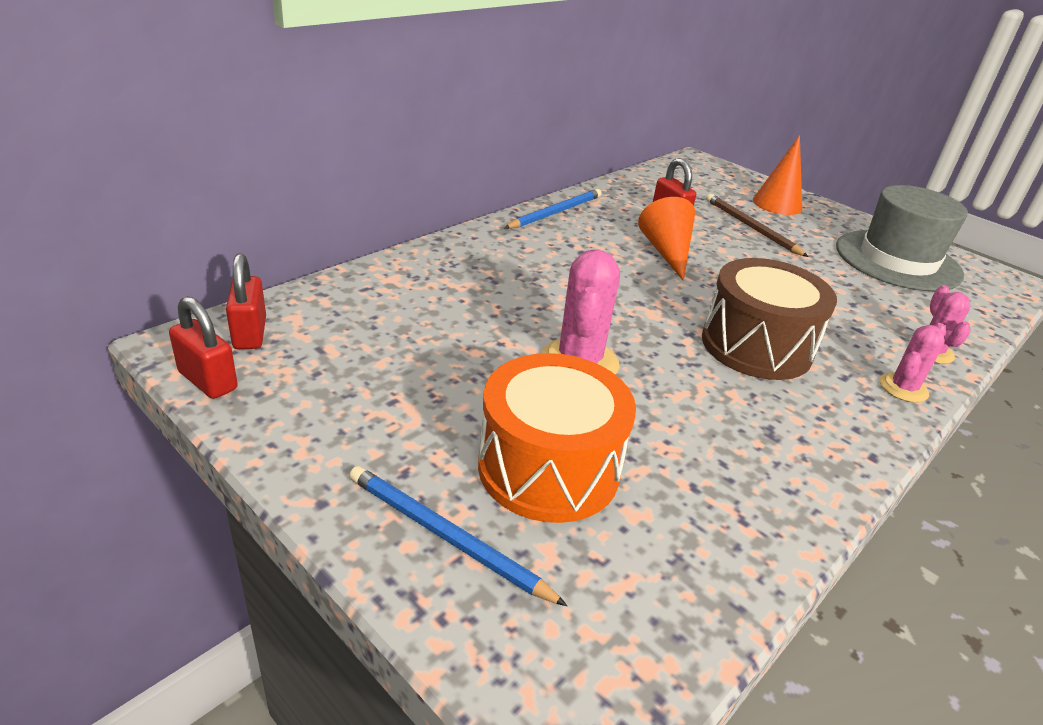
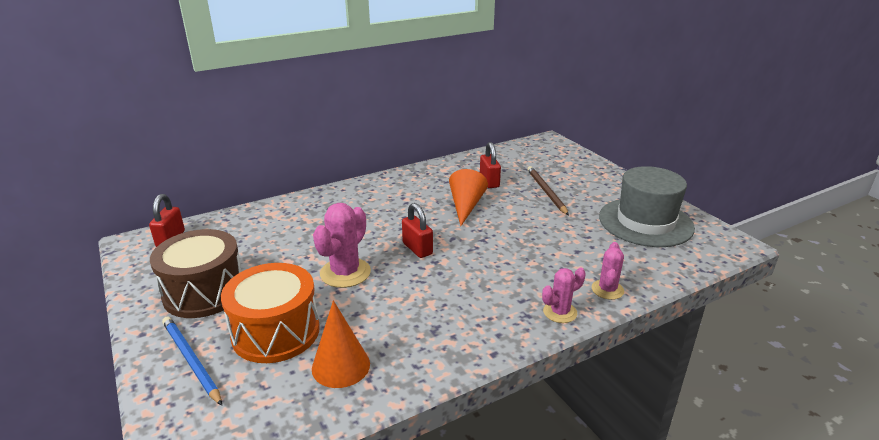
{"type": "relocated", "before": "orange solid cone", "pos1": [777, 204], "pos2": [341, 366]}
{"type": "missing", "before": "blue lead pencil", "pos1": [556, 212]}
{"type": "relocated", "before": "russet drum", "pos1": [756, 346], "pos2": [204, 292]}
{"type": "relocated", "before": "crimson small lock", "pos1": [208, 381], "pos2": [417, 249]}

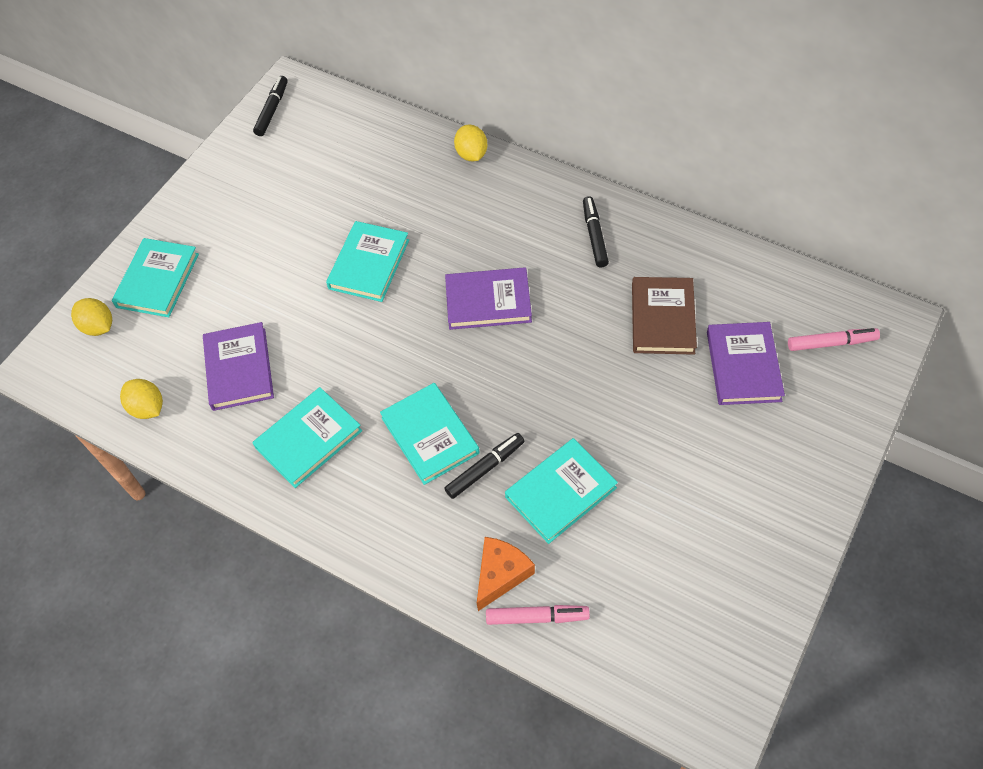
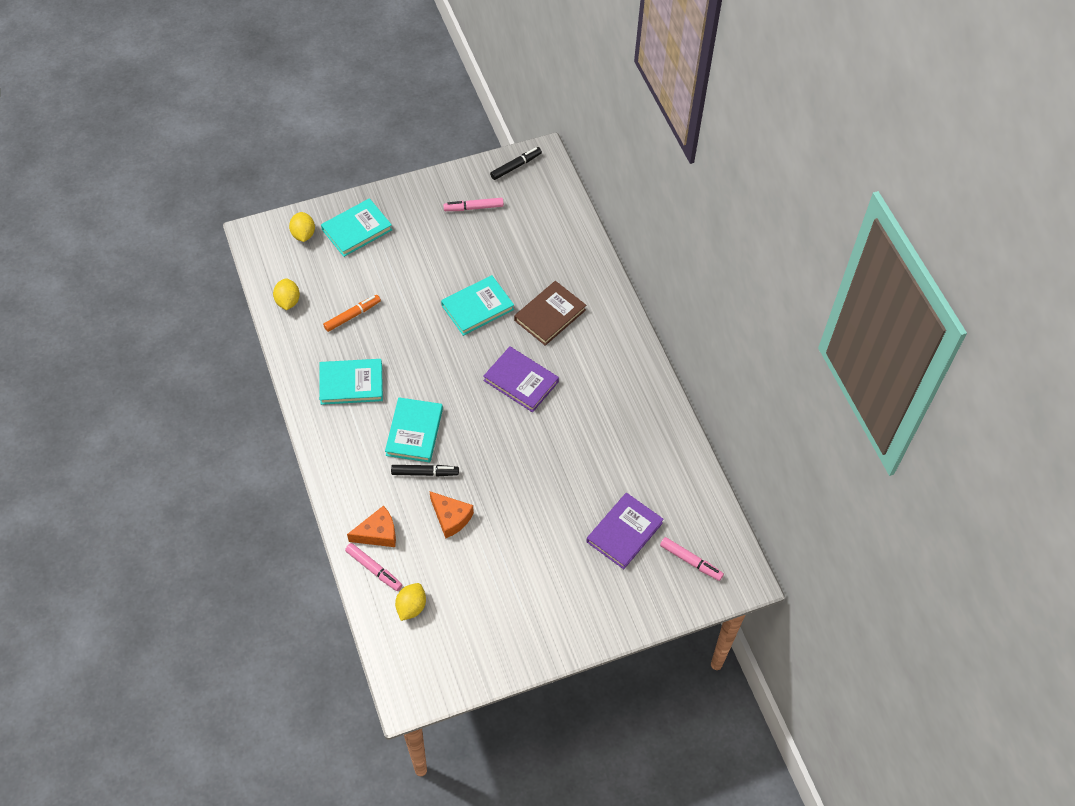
{"type": "relocated", "before": "bright yellow citrus fruit", "pos1": [471, 154], "pos2": [411, 607]}
{"type": "missing", "before": "black felt pen", "pos1": [594, 235]}
{"type": "relocated", "before": "russet hardback", "pos1": [662, 318], "pos2": [550, 315]}
{"type": "exchanged", "before": "purple hardback", "after": "orange felt pen", "pos1": [239, 369], "pos2": [352, 315]}
{"type": "exchanged", "before": "aqua hardback", "after": "orange piece of cheese", "pos1": [560, 492], "pos2": [451, 517]}
{"type": "appeared", "after": "rosy felt pen", "pos2": [473, 208]}

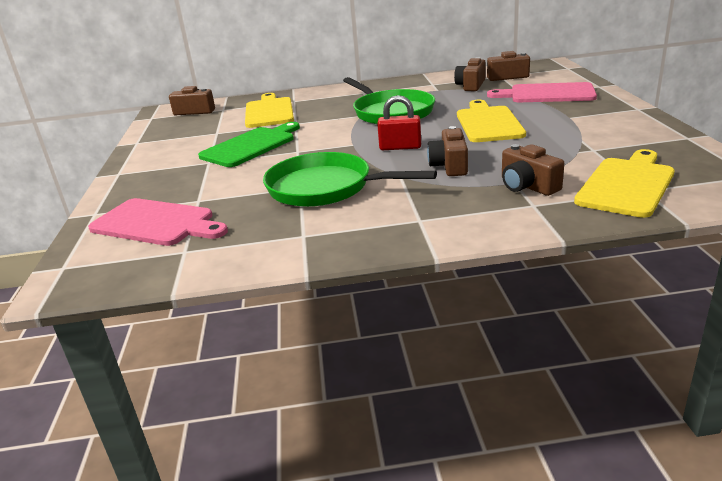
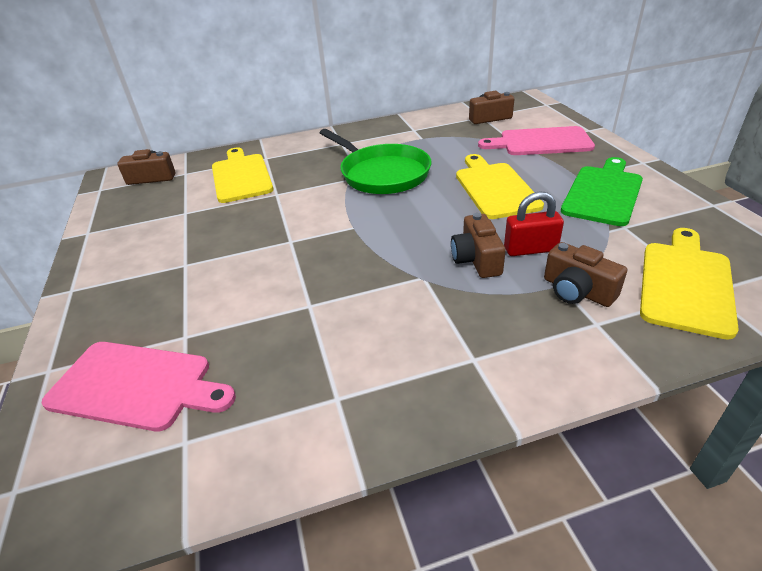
{"type": "missing", "before": "russet photo camera", "pos1": [471, 85]}
{"type": "relocated", "before": "crimson small lock", "pos1": [400, 147], "pos2": [530, 249]}
{"type": "relocated", "before": "leaf-green cutting board", "pos1": [251, 146], "pos2": [603, 193]}
{"type": "missing", "before": "leaf-green frying pan", "pos1": [325, 188]}

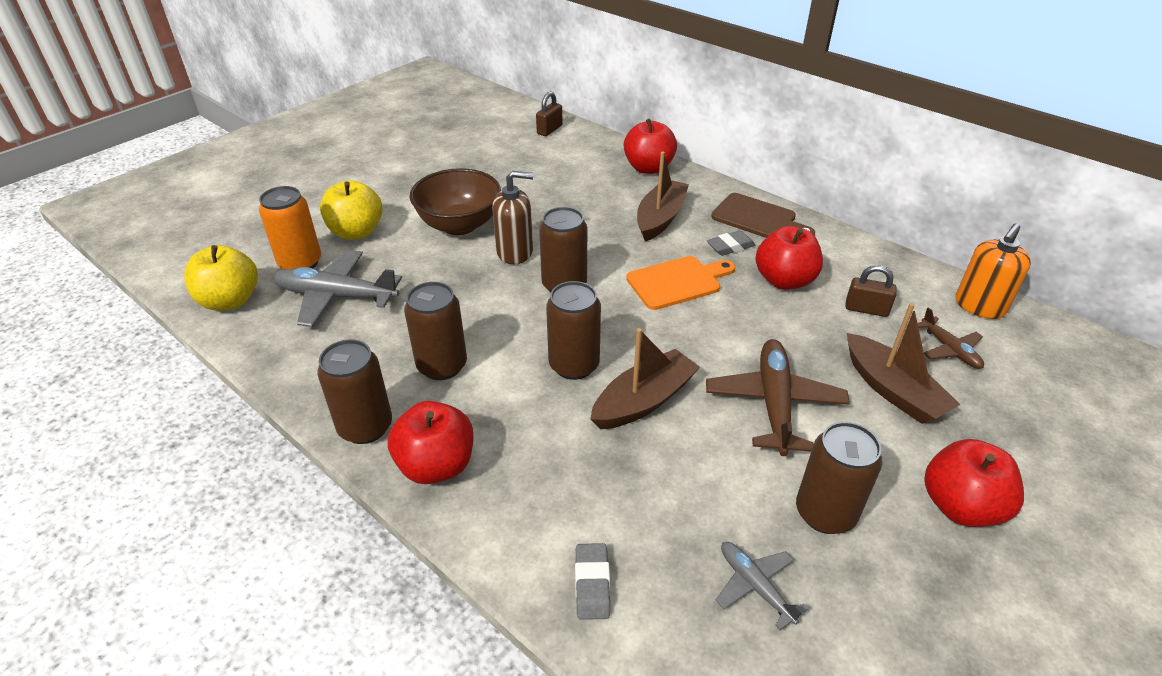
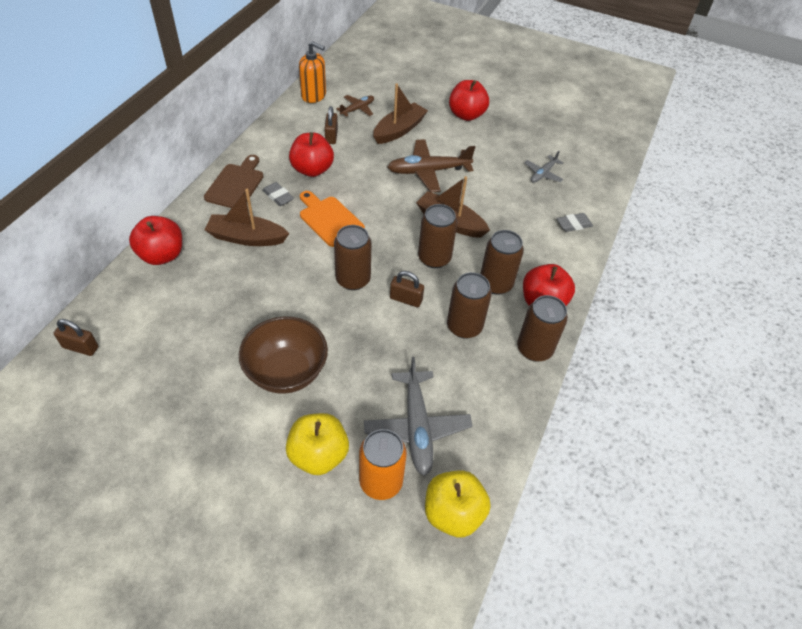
{"type": "missing", "before": "russet soap pump", "pos1": [515, 252]}
{"type": "relocated", "before": "russet tin", "pos1": [825, 513], "pos2": [495, 284]}
{"type": "appeared", "after": "russet small lock", "pos2": [406, 299]}

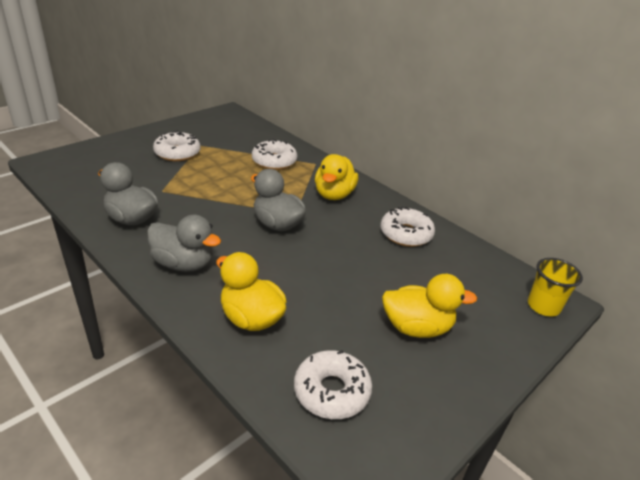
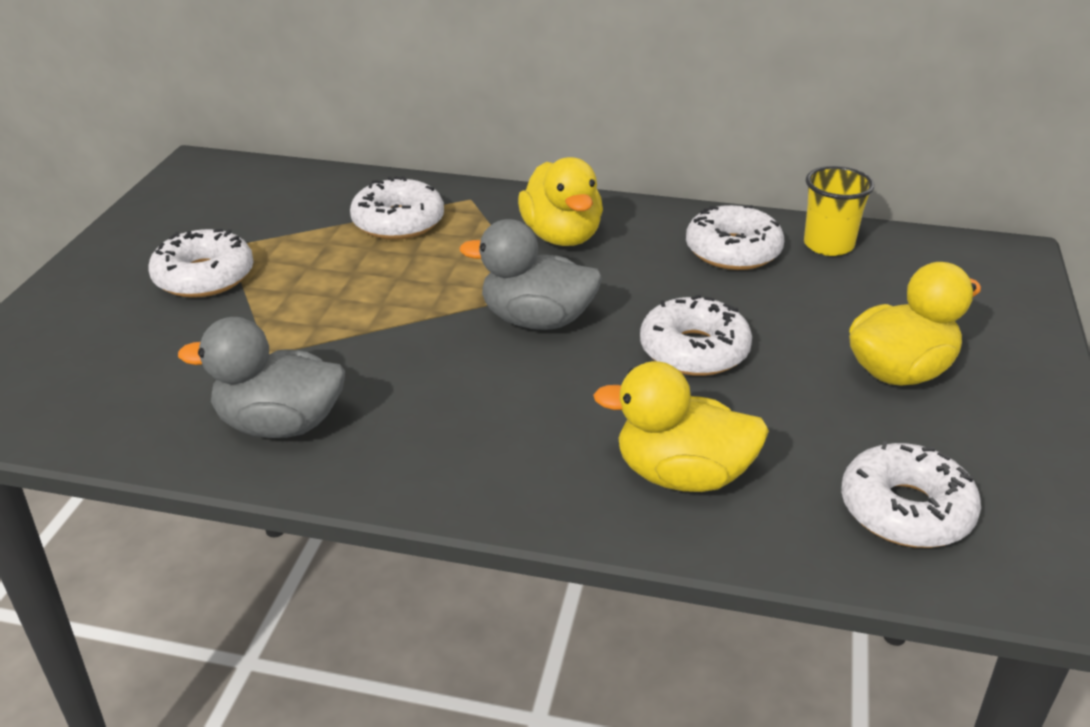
{"type": "missing", "before": "ash-grey toy duck", "pos1": [183, 264]}
{"type": "relocated", "before": "bright yellow tumbler", "pos1": [543, 306], "pos2": [828, 245]}
{"type": "appeared", "after": "white doughnut", "pos2": [694, 350]}

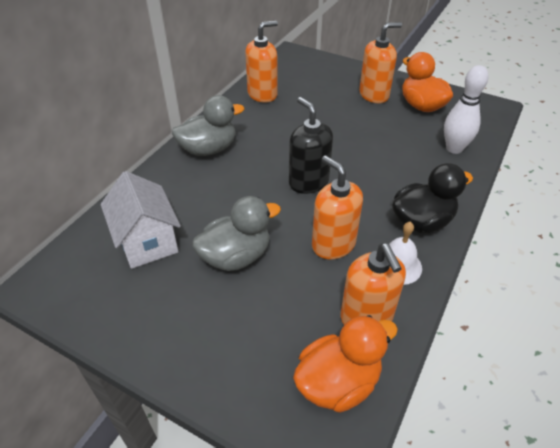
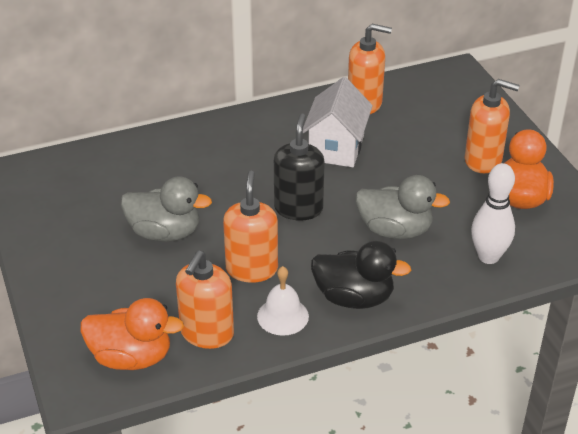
{"type": "relocated", "before": "ash-grey toy duck", "pos1": [209, 149], "pos2": [395, 230]}
{"type": "relocated", "before": "white toy house", "pos1": [147, 241], "pos2": [336, 148]}

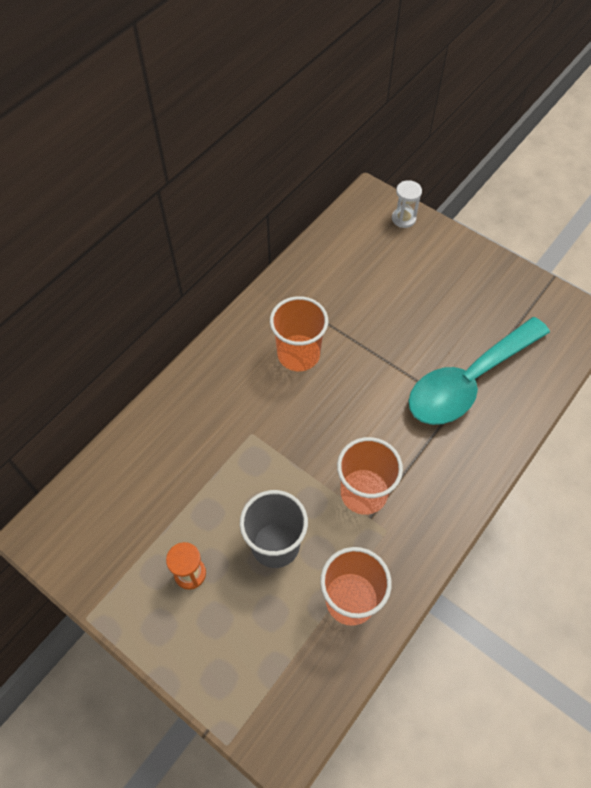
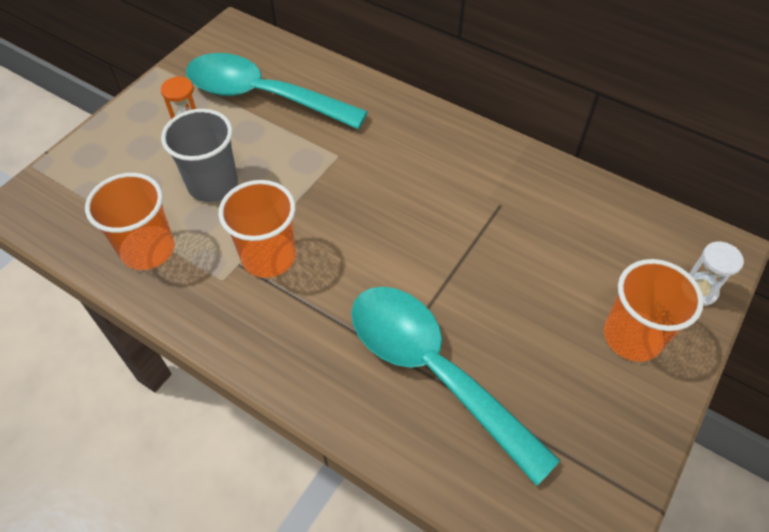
{"type": "relocated", "before": "orange tumbler", "pos1": [298, 354], "pos2": [632, 336]}
{"type": "appeared", "after": "aqua teaspoon", "pos2": [262, 96]}

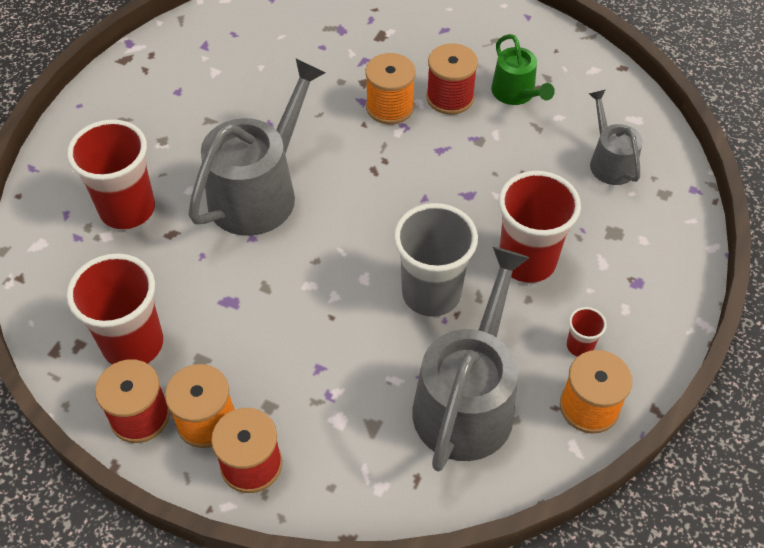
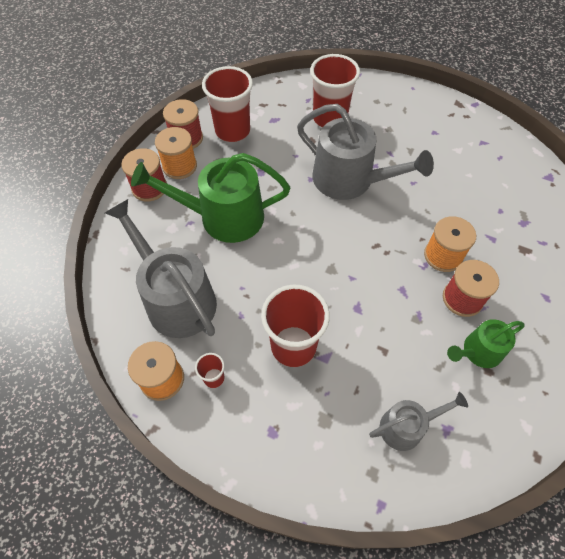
{"type": "missing", "before": "ash-grey tumbler", "pos1": [431, 294]}
{"type": "spun", "before": "ash-grey sprinkling can", "pos1": [467, 401], "pos2": [176, 299], "turn": -150}
{"type": "appeared", "after": "leaf-green sprinkling can", "pos2": [224, 217]}

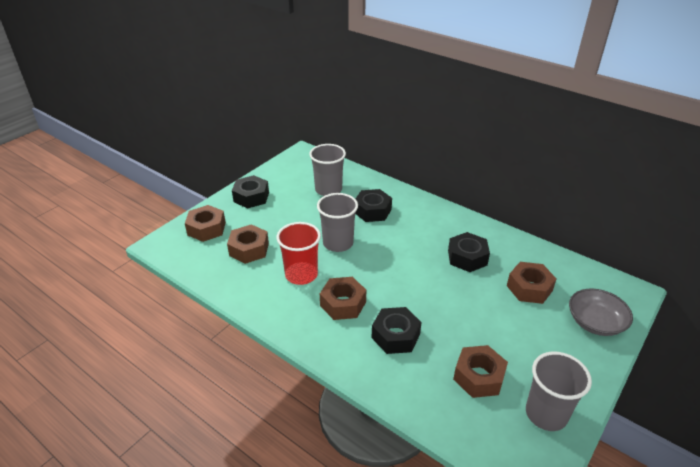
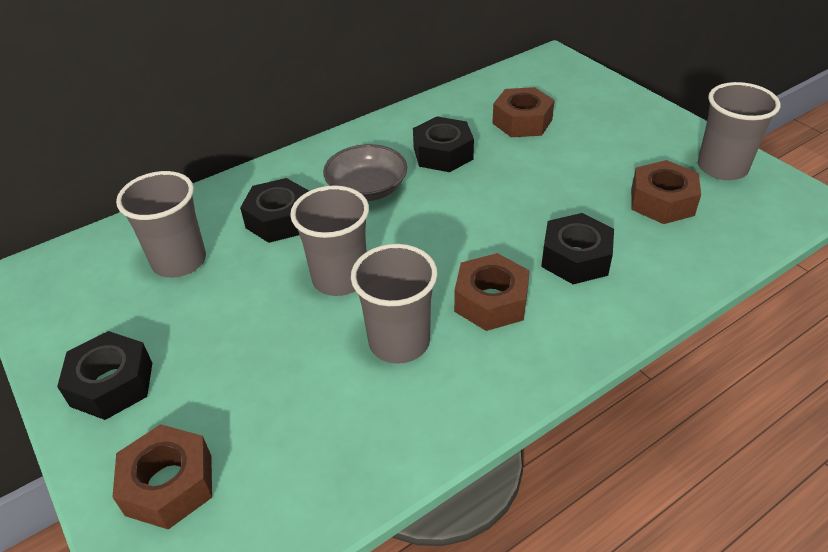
{"type": "colour", "before": "crimson tumbler", "after": "ash-grey tumbler", "pos1": [301, 275], "pos2": [399, 342]}
{"type": "missing", "before": "russet nut", "pos1": [249, 249]}
{"type": "relocated", "before": "ash-grey serving bowl", "pos1": [595, 322], "pos2": [367, 189]}

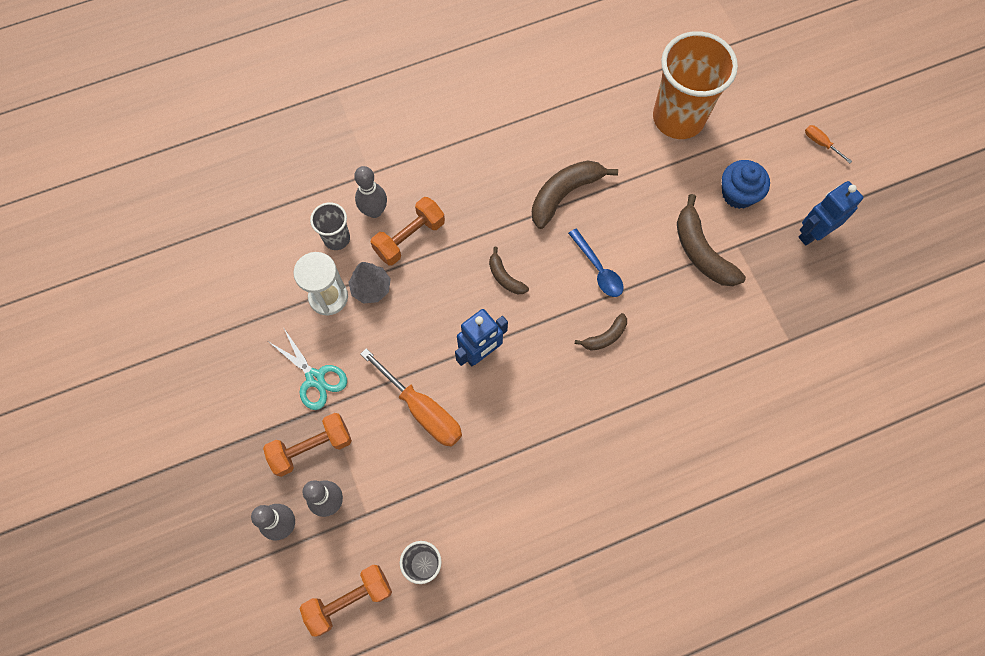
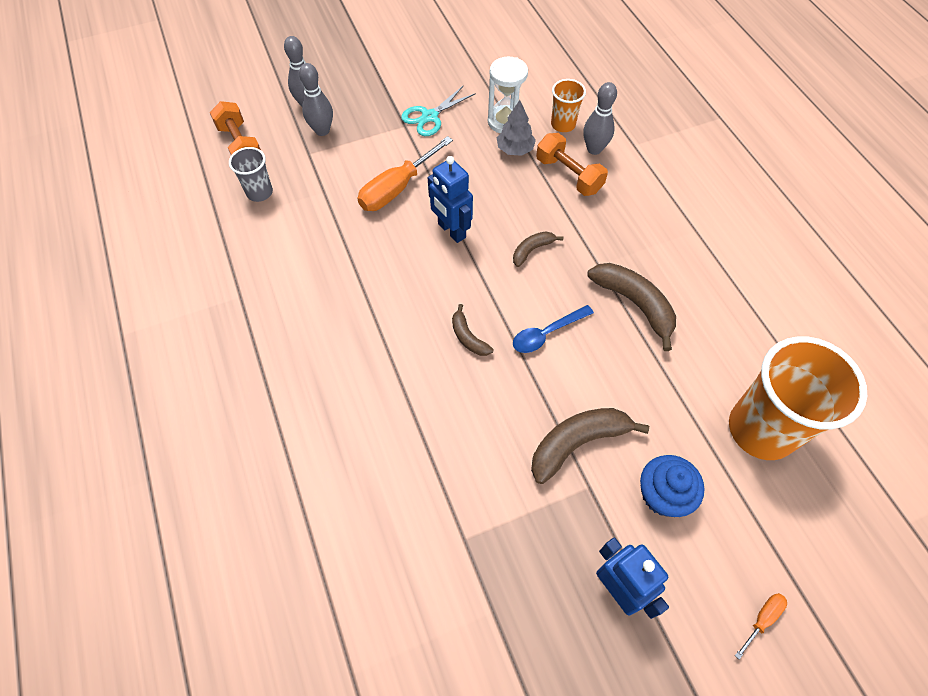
{"type": "colour", "before": "ash-grey tumbler", "after": "orange tumbler", "pos1": [337, 238], "pos2": [563, 124]}
{"type": "missing", "before": "orange hand weight", "pos1": [311, 447]}

